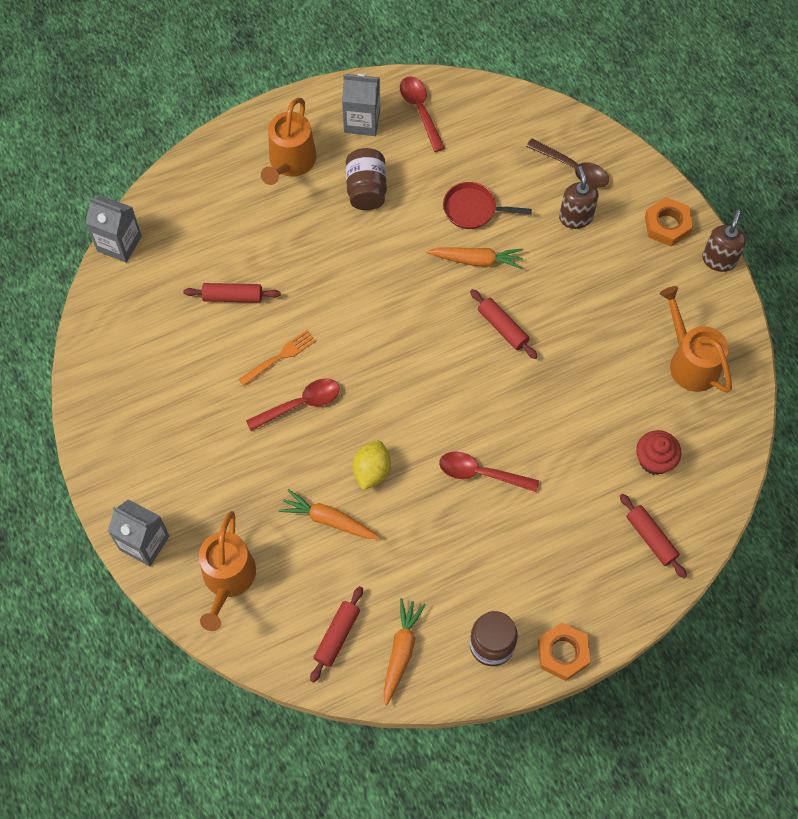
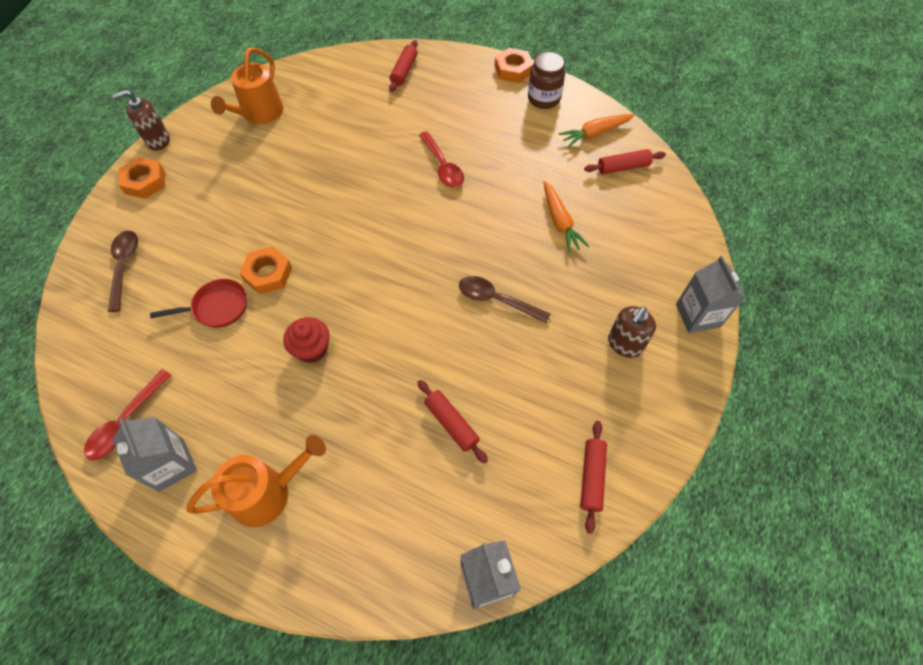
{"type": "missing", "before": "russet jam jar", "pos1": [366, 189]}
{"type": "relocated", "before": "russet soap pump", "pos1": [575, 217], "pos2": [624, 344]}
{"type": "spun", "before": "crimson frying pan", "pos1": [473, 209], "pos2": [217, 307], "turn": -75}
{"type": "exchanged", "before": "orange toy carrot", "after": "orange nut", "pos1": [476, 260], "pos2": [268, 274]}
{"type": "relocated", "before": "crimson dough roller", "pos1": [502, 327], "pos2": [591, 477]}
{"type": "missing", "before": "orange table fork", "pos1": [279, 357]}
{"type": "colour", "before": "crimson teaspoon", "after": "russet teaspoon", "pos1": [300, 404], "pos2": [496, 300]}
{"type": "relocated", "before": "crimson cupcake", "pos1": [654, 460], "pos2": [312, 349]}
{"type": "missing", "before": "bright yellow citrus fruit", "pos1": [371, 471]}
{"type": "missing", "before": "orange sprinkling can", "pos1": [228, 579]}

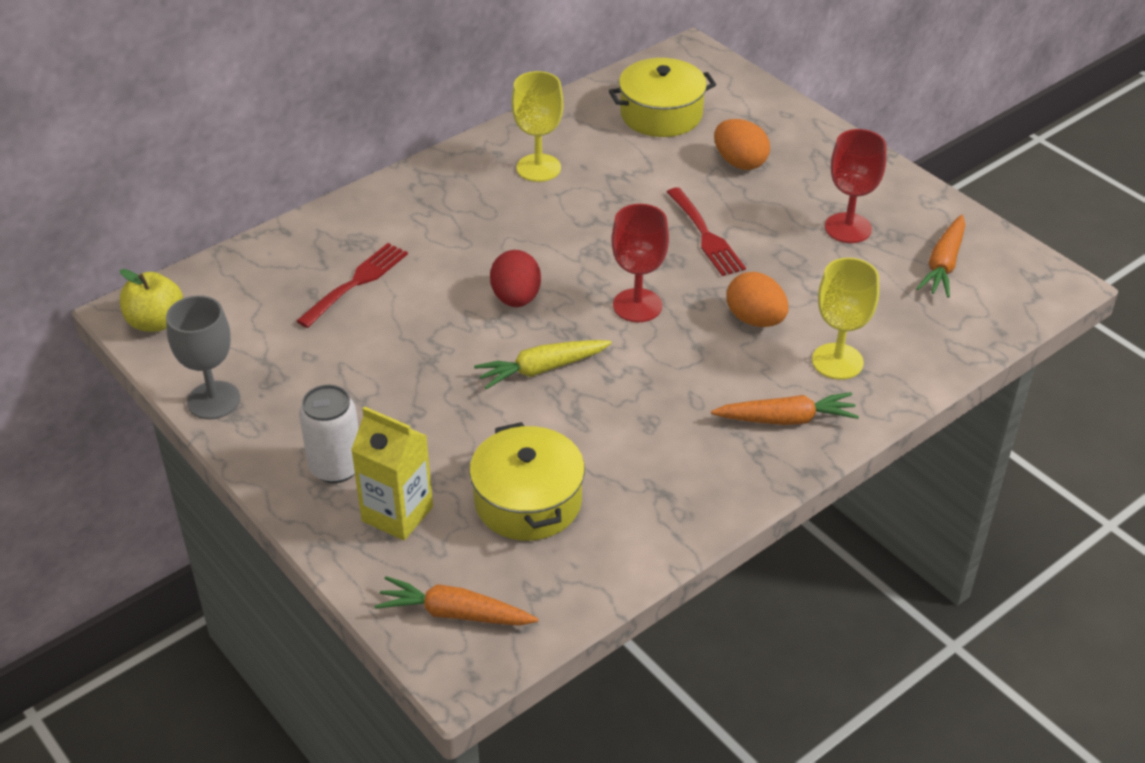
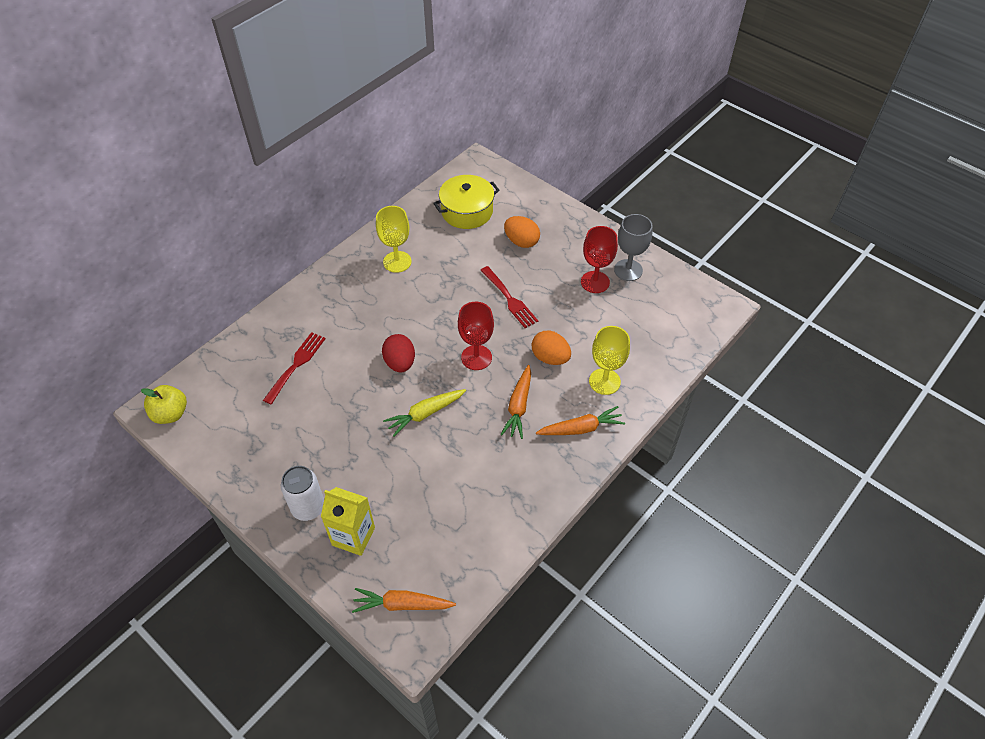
{"type": "relocated", "before": "orange toy carrot", "pos1": [943, 264], "pos2": [519, 406]}
{"type": "relocated", "before": "ash-grey goblet", "pos1": [213, 400], "pos2": [628, 270]}
{"type": "missing", "before": "bright yellow stockpot", "pos1": [528, 501]}

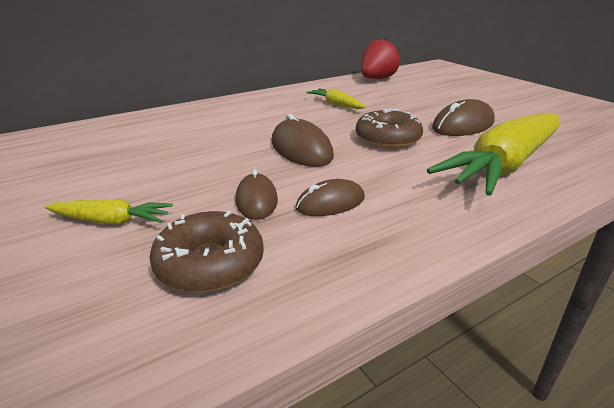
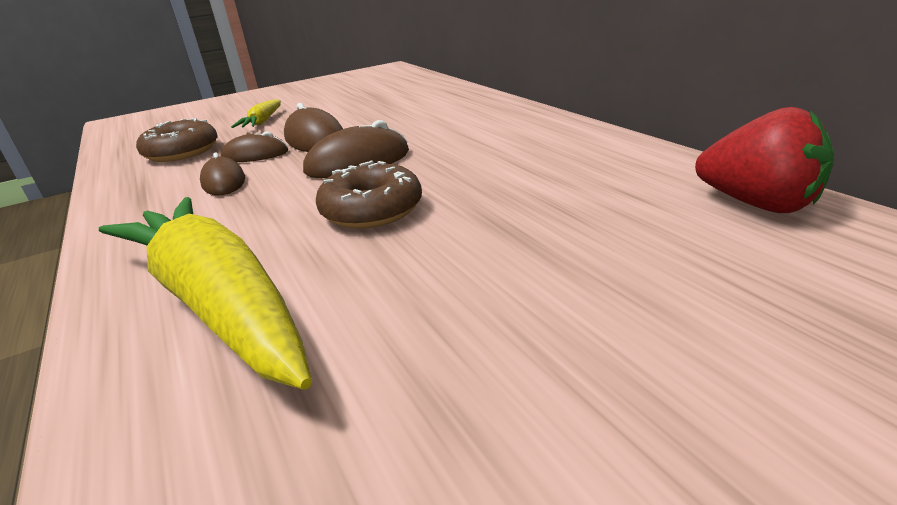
{"type": "missing", "before": "bright yellow toy carrot", "pos1": [336, 105]}
{"type": "relocated", "before": "russet computer mouse", "pos1": [463, 125], "pos2": [315, 139]}

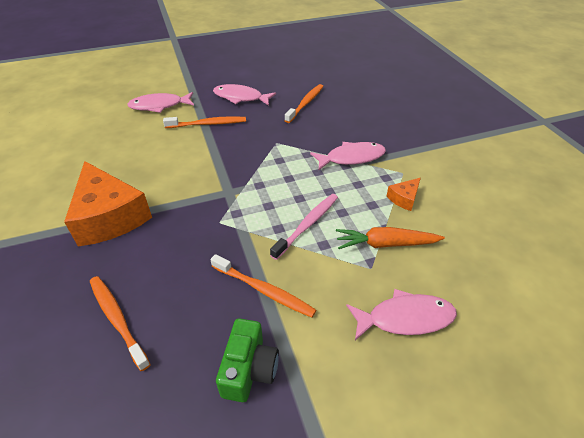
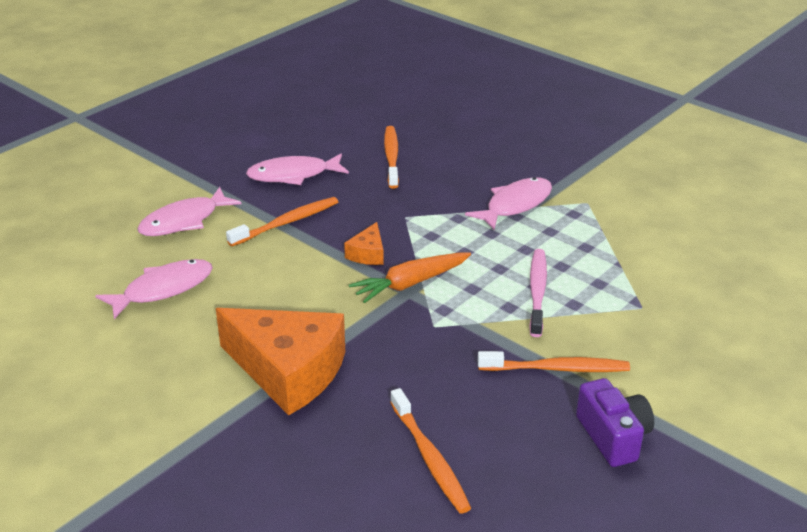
{"type": "relocated", "before": "orange piece of cheese", "pos1": [404, 198], "pos2": [368, 254]}
{"type": "relocated", "before": "orange toy carrot", "pos1": [385, 244], "pos2": [410, 283]}
{"type": "spun", "before": "orange tooth brush", "pos1": [117, 319], "pos2": [430, 458], "turn": -135}
{"type": "relocated", "before": "rosy toy fish", "pos1": [405, 318], "pos2": [163, 289]}
{"type": "colour", "before": "leaf-green photo camera", "after": "purple photo camera", "pos1": [249, 369], "pos2": [613, 437]}

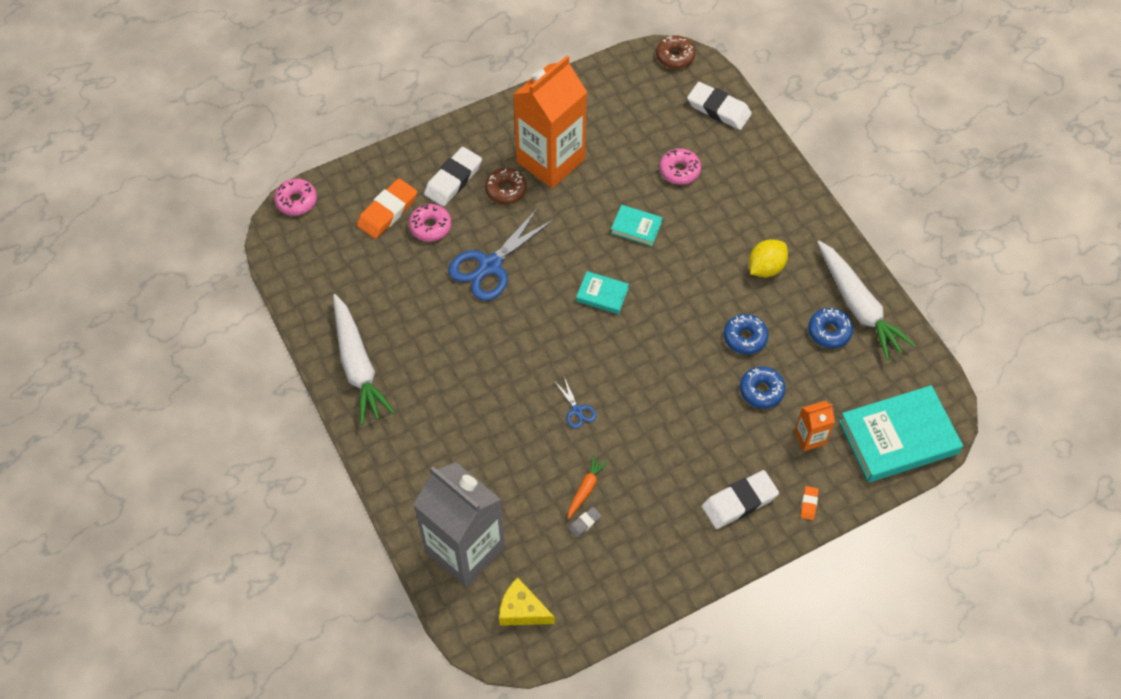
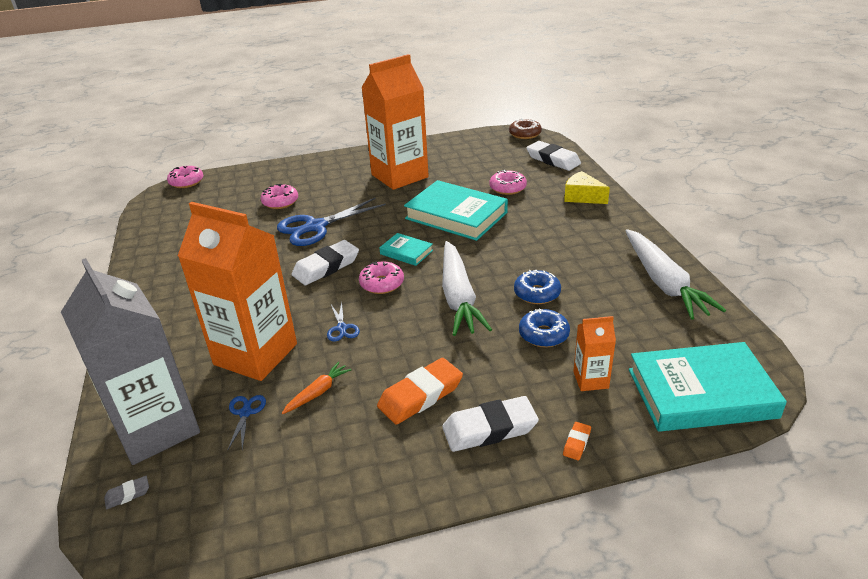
{"type": "relocated", "before": "white eraser", "pos1": [453, 180], "pos2": [326, 267]}
{"type": "missing", "before": "russet doughnut", "pos1": [506, 190]}
{"type": "relocated", "before": "orange eraser", "pos1": [387, 212], "pos2": [420, 395]}
{"type": "size", "before": "aqua hardback", "pos1": [636, 227], "pos2": [456, 215], "scale": 2.08}
{"type": "missing", "before": "bright yellow citrus fruit", "pos1": [765, 267]}
{"type": "relocated", "before": "white toy carrot", "pos1": [358, 366], "pos2": [458, 297]}
{"type": "missing", "before": "blue doughnut", "pos1": [829, 331]}
{"type": "relocated", "before": "ash-grey eraser", "pos1": [585, 523], "pos2": [128, 494]}
{"type": "relocated", "before": "bright yellow piece of cheese", "pos1": [522, 610], "pos2": [582, 197]}
{"type": "appeared", "after": "orange milk carton", "pos2": [255, 354]}
{"type": "appeared", "after": "rosy doughnut", "pos2": [382, 284]}
{"type": "appeared", "after": "blue shears", "pos2": [245, 413]}

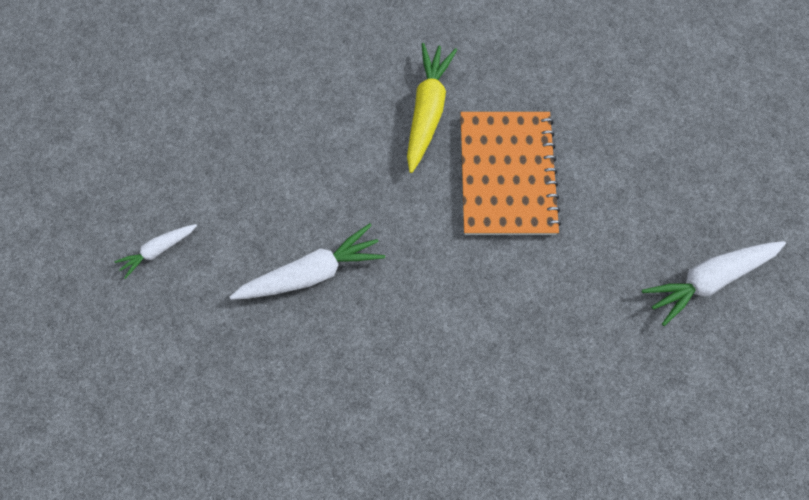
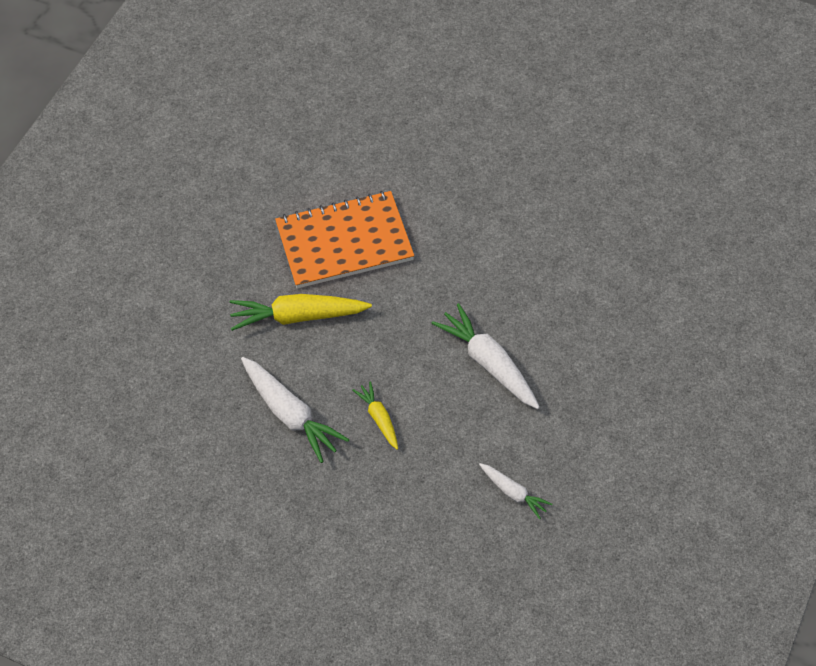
{"type": "relocated", "before": "white toy carrot", "pos1": [708, 279], "pos2": [290, 414]}
{"type": "appeared", "after": "bright yellow toy carrot", "pos2": [379, 418]}

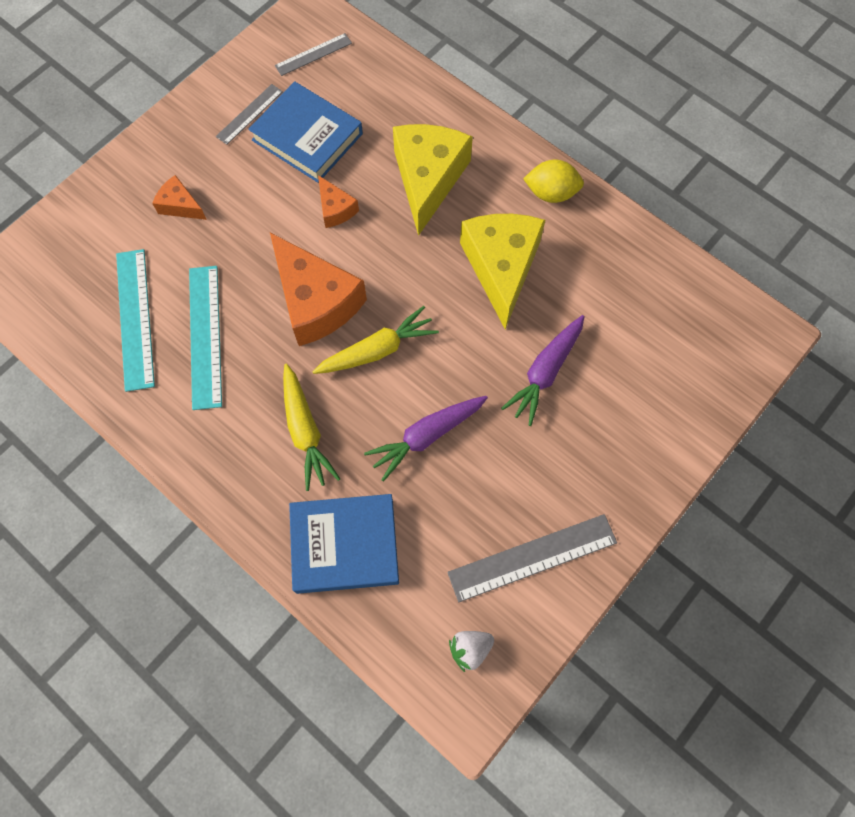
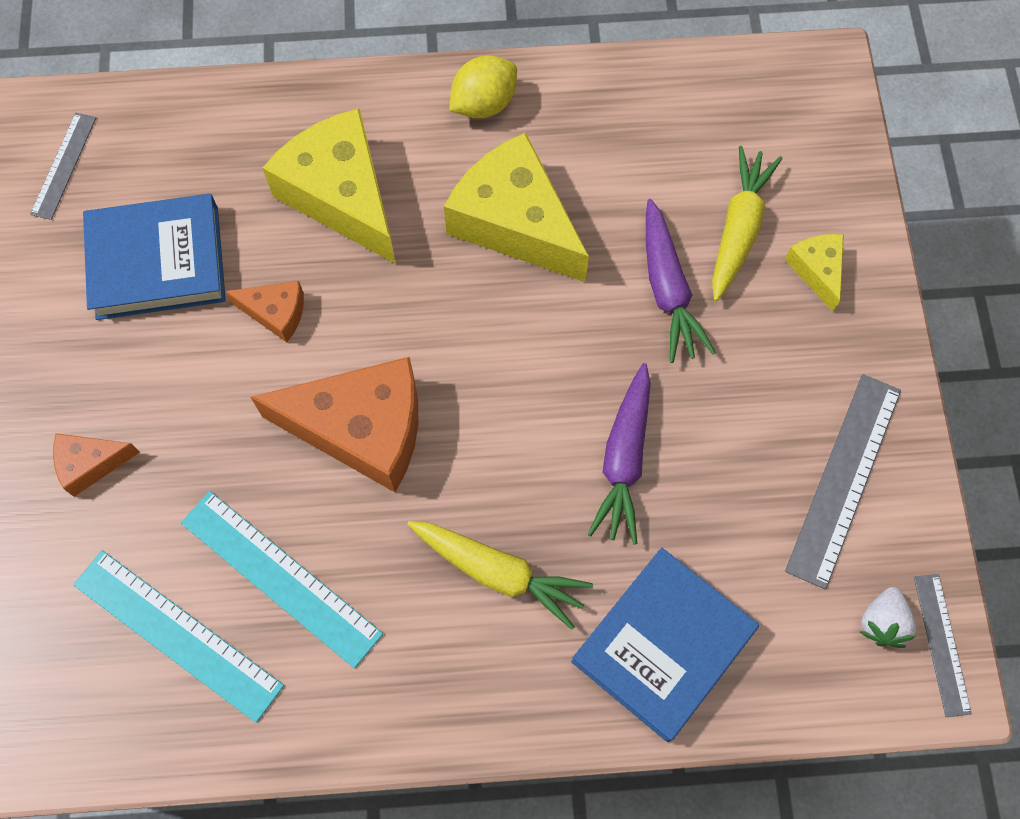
{"type": "relocated", "before": "ash-grey straightedge", "pos1": [249, 114], "pos2": [942, 644]}
{"type": "relocated", "before": "bright yellow toy carrot", "pos1": [377, 350], "pos2": [738, 229]}
{"type": "appeared", "after": "bright yellow piece of cheese", "pos2": [817, 270]}

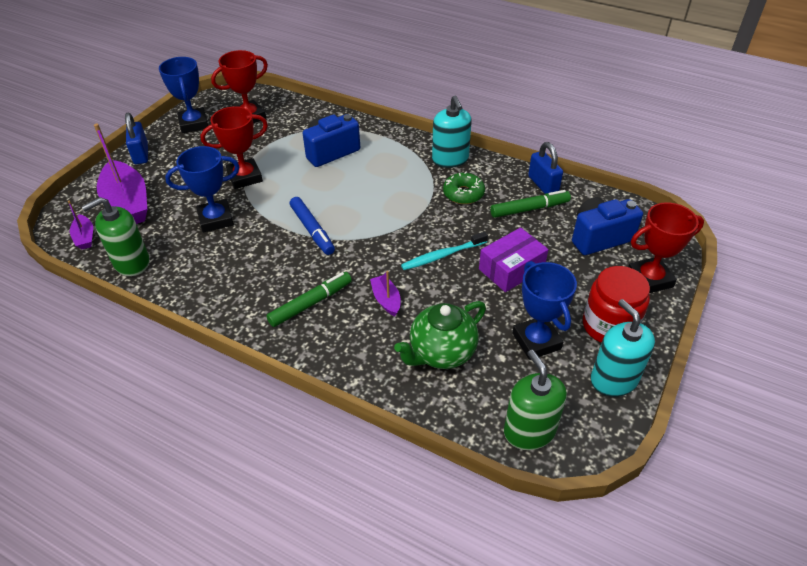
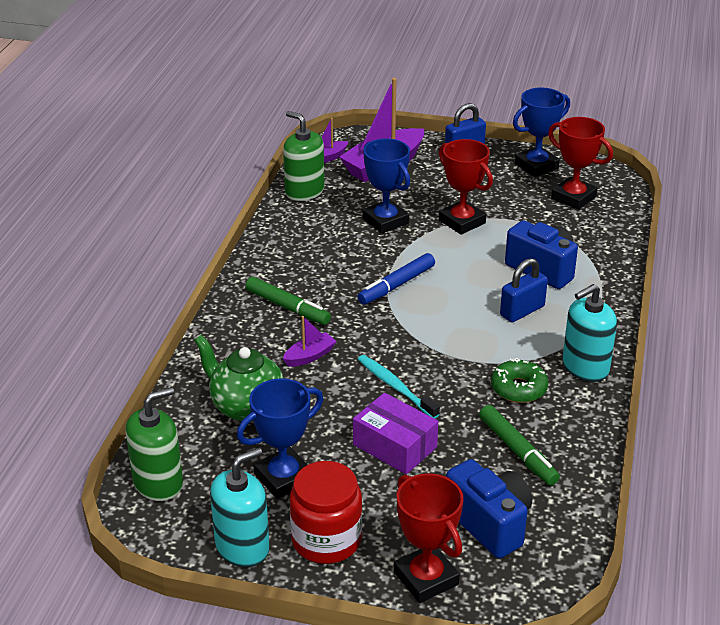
{"type": "relocated", "before": "blue small lock", "pos1": [543, 185], "pos2": [522, 311]}

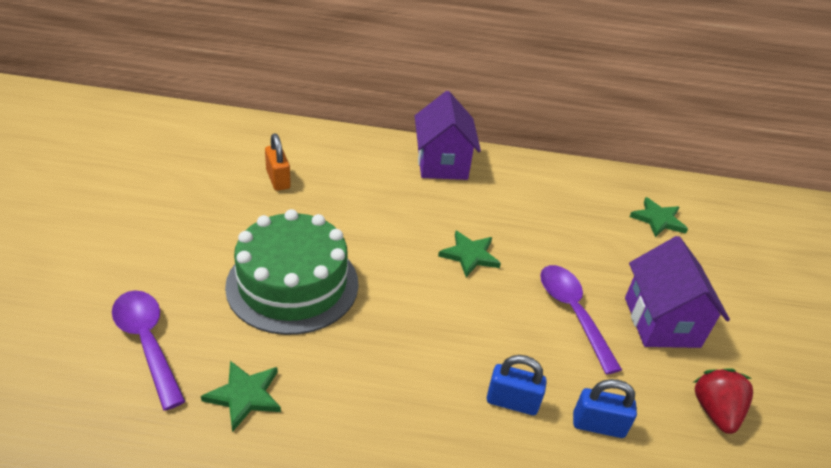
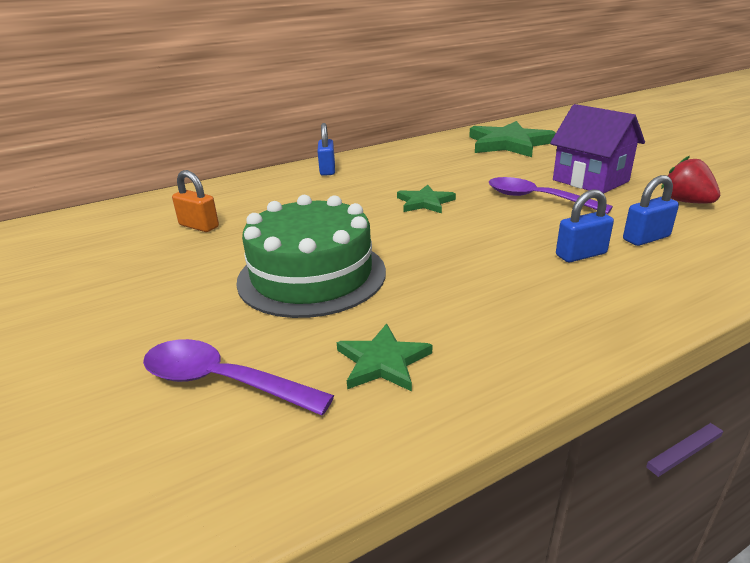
{"type": "exchanged", "before": "purple toy house", "after": "blue small lock", "pos1": [442, 163], "pos2": [327, 170]}
{"type": "size", "before": "leaf-green star shape", "pos1": [658, 220], "pos2": [509, 143], "scale": 1.88}

